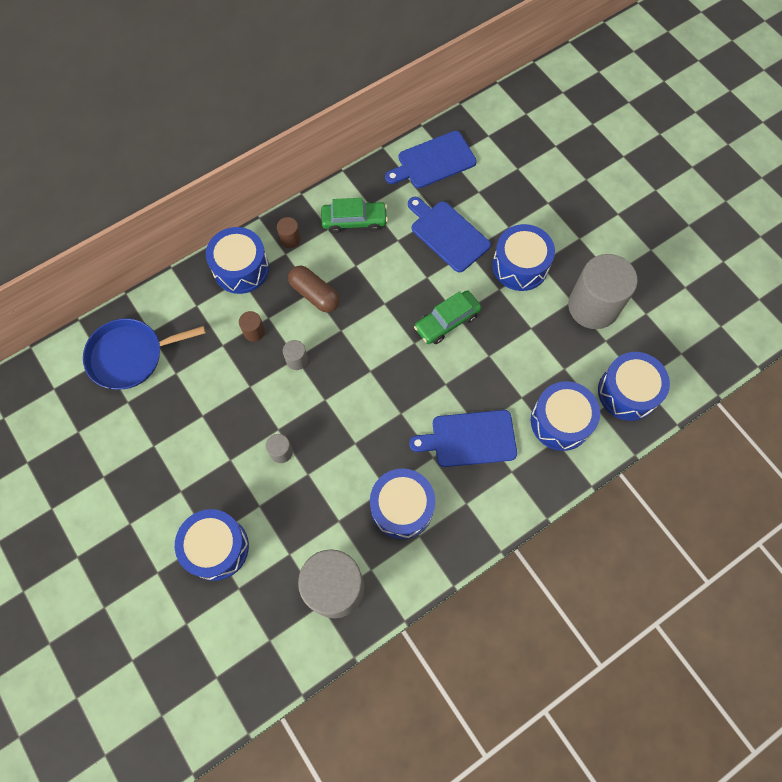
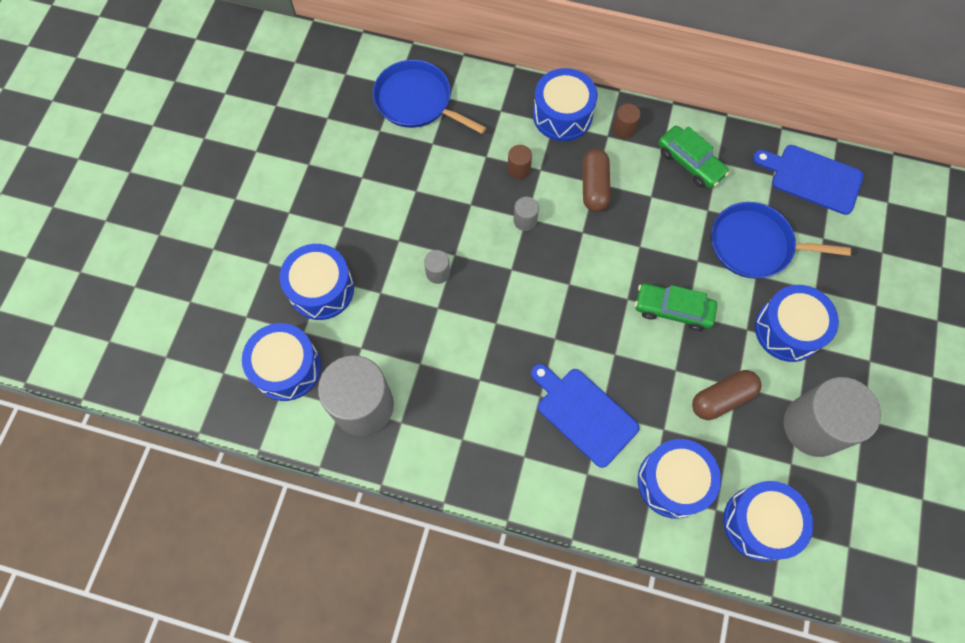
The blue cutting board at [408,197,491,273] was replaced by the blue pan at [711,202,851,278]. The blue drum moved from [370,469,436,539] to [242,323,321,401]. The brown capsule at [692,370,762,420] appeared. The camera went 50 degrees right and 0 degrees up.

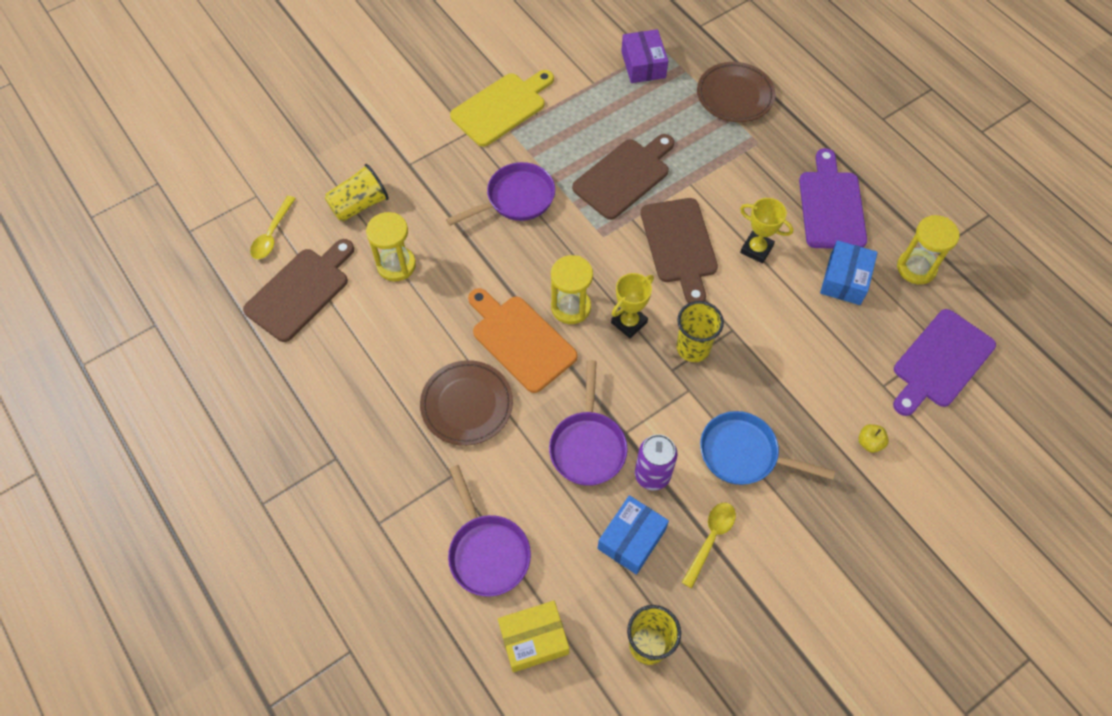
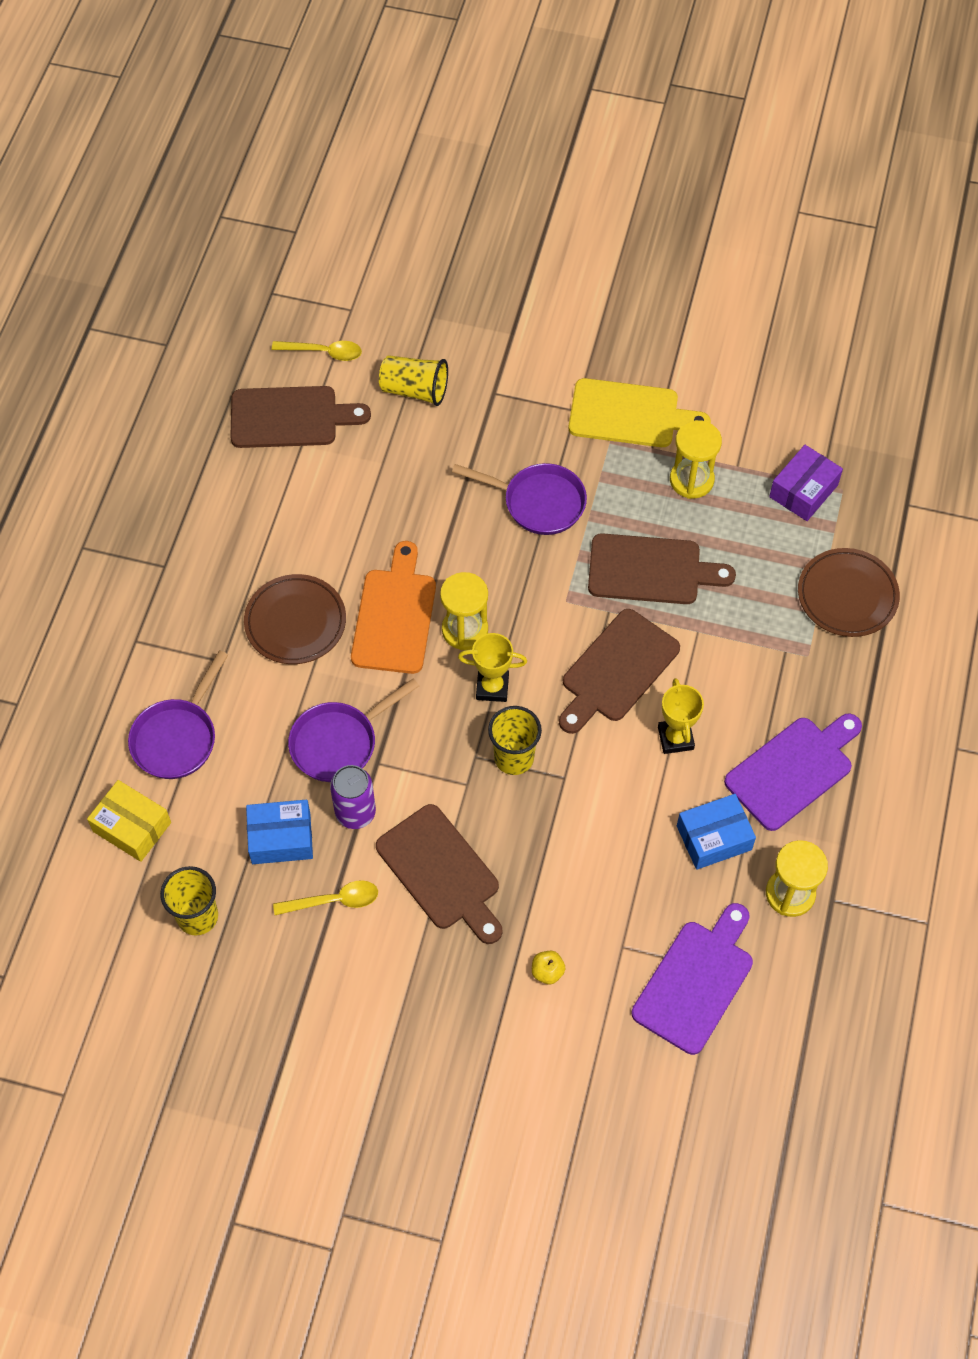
The yellow spoon at [250,196,296,259] turned 150 degrees counterclockwise. The yellow hourglass moved from [366,212,416,281] to [670,420,722,499]. The purple cutting board at [893,309,996,416] turned 120 degrees clockwise. The blue pan at [700,411,835,485] was replaced by the brown cutting board at [376,804,502,944]. The camera went 50 degrees right and 0 degrees up.

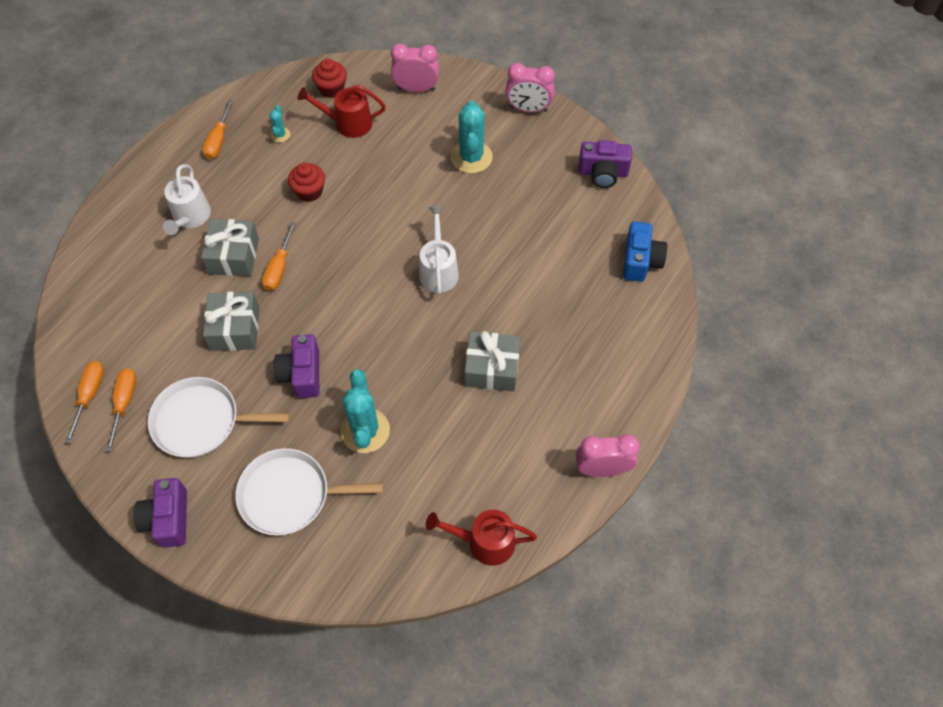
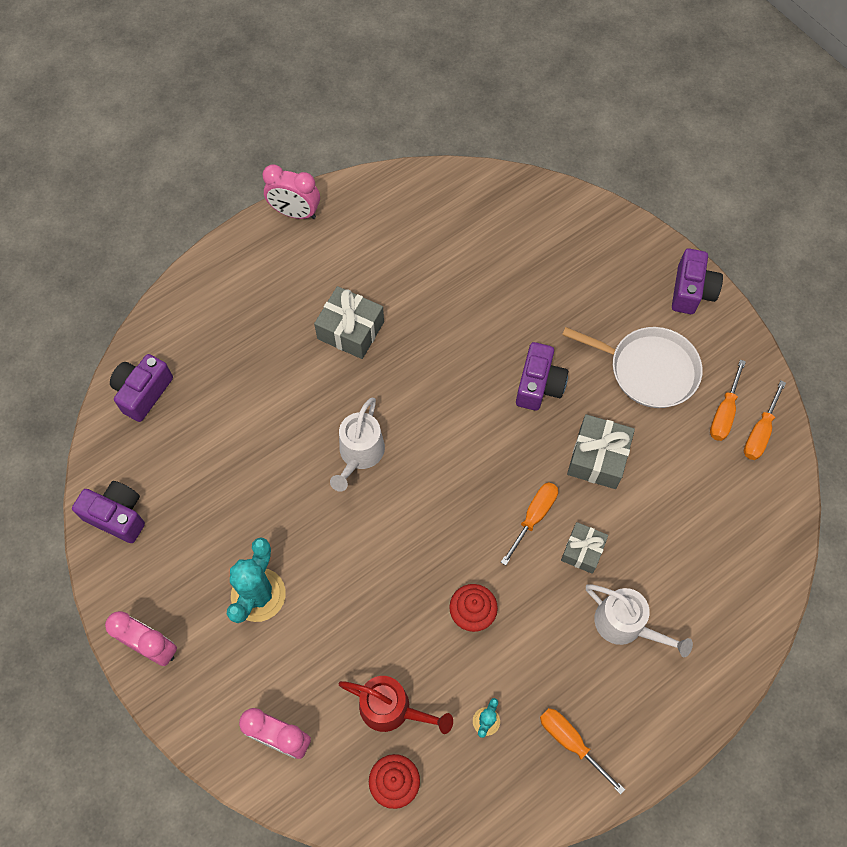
The orange screwdriver at [202,99,234,159] turned 75 degrees counterclockwise. The white watering can at [163,164,211,235] turned 105 degrees clockwise. The grey gift at [201,219,259,277] changed to 0.65 times the size. The blue camera at [623,221,667,282] became the purple camera at [110,354,173,422]. The turquoise cactus at [340,369,390,453] disappeared. The white pan at [235,448,383,536] disappeared. The red watering can at [426,510,537,566] disappeared. The camera went 160 degrees left and 5 degrees up.

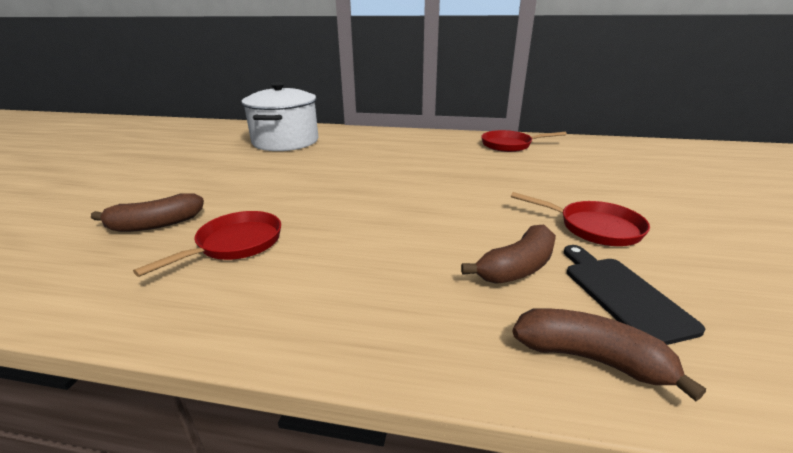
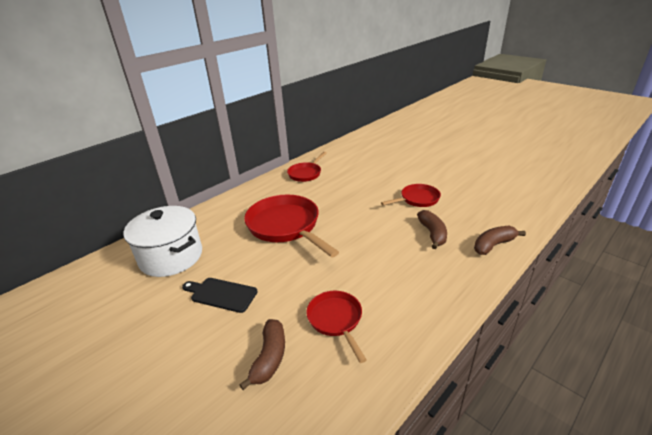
The black cutting board moved from [564,245,705,345] to [182,278,258,313]. The red pan at [244,195,339,257] appeared. The camera went 55 degrees left and 5 degrees up.

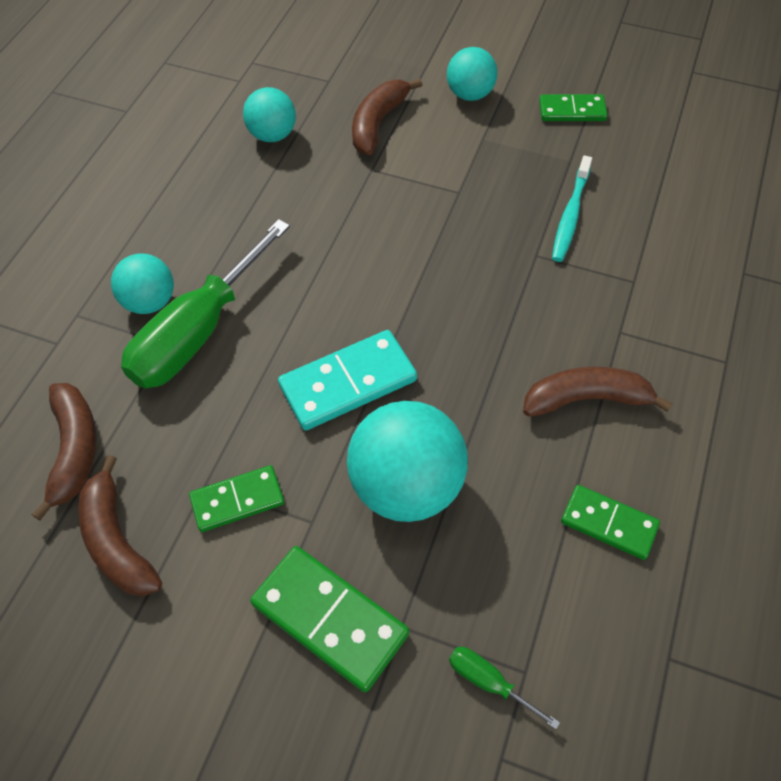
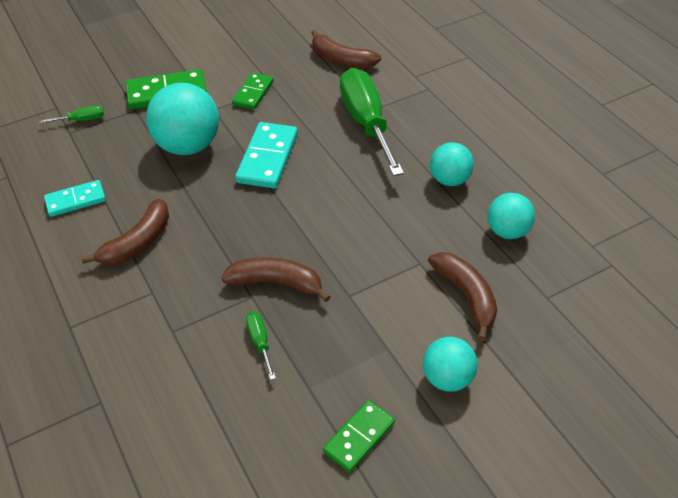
The turquoise toothbrush at [552,155,592,262] was replaced by the green screwdriver at [246,311,276,380]. The turquoise ball moved from [111,253,174,314] to [430,142,474,186]. The brown banana moved from [78,455,162,596] to [221,257,330,302]. The green domino at [561,485,660,560] became the turquoise domino at [44,180,106,217]. The camera went 130 degrees right and 10 degrees down.

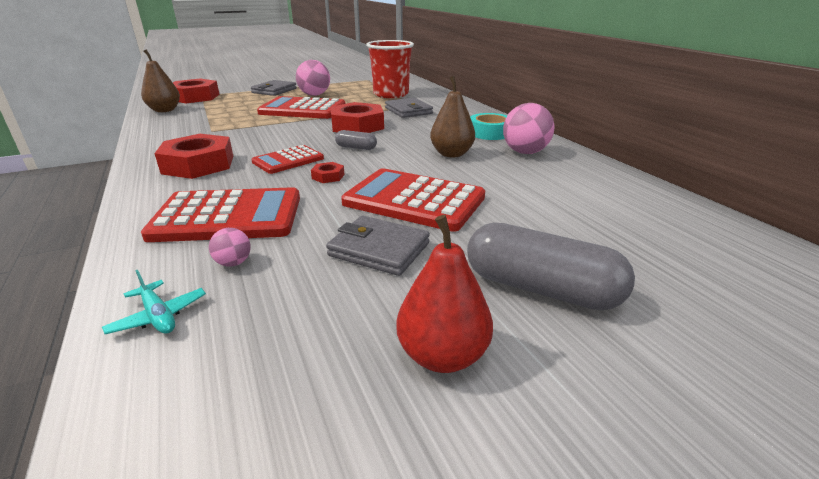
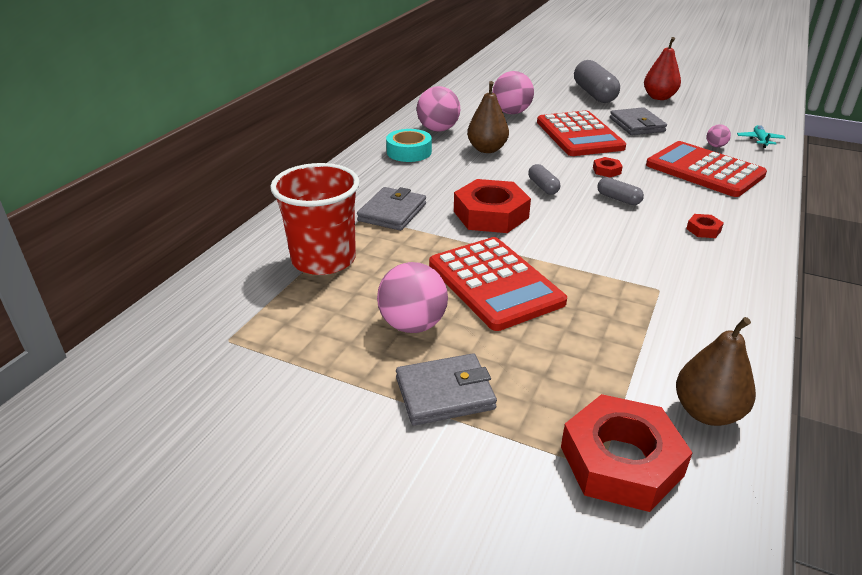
The red nut at [154,134,233,179] changed to 0.43 times the size. The red calculator at [251,145,324,174] was replaced by the grey capsule at [597,177,644,205]. The pink ball at [492,71,534,114] appeared. The camera went 130 degrees left and 5 degrees up.

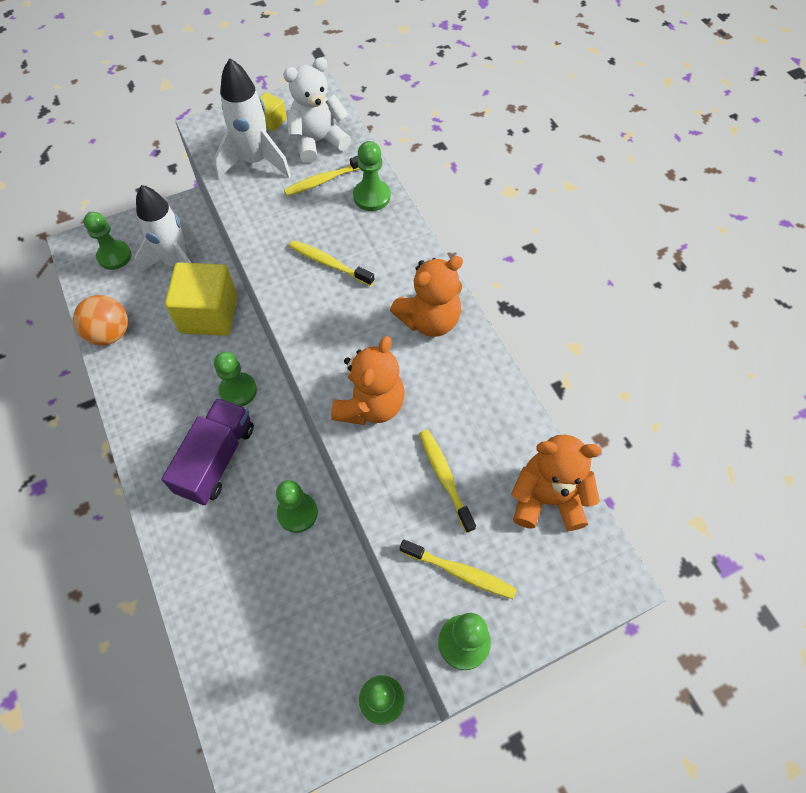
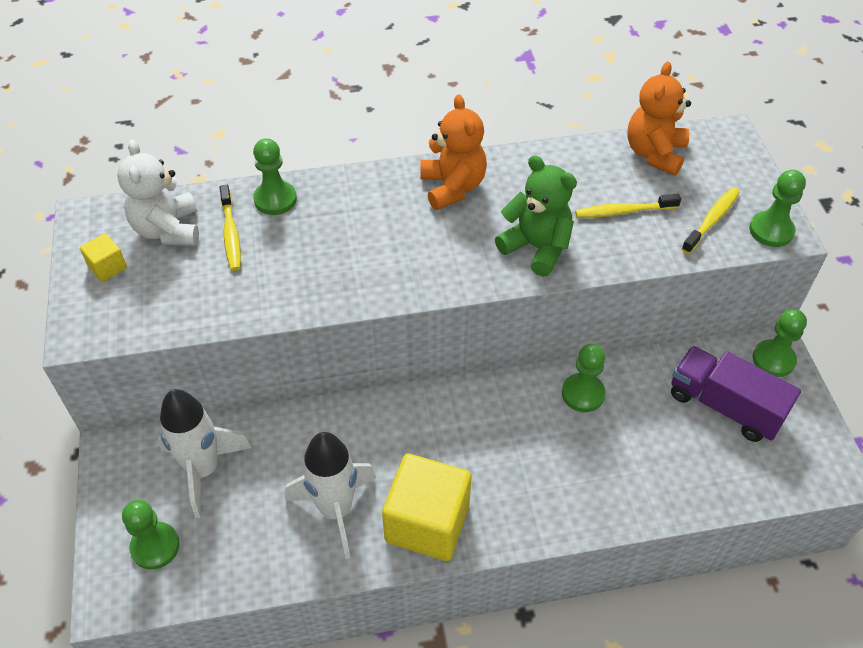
The white rocket moved from [214,58,291,179] to [285,432,376,559]. The yellow toothbrush at [289,240,374,286] disappeared. The yellow cube moved from [165,262,237,336] to [382,454,471,561]. The orange ball at [73,295,128,346] disappeared. The orange teddy bear at [331,336,405,425] became the green teddy bear at [495,155,577,277]. The green pawn at [214,351,257,406] disappeared. The purple truck moved from [161,398,254,505] to [671,346,801,442]. The camera went 75 degrees left and 10 degrees down.

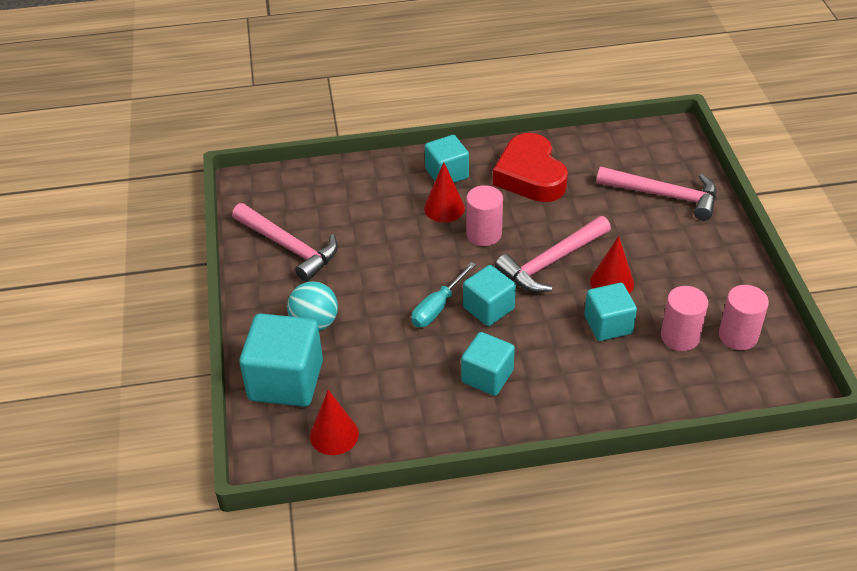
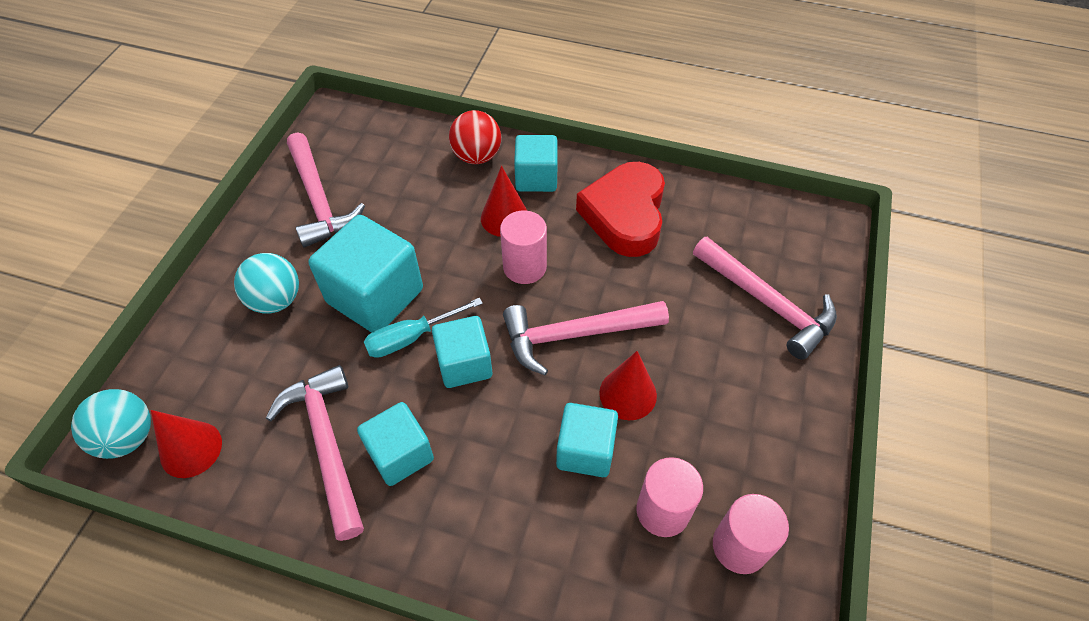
The turquoise cube moved from [239,314,323,407] to [308,215,423,333]. The red ball at [449,110,501,164] appeared. The pink hammer at [266,365,364,541] appeared. The turquoise ball at [71,389,151,459] appeared. The camera went 25 degrees right and 10 degrees up.

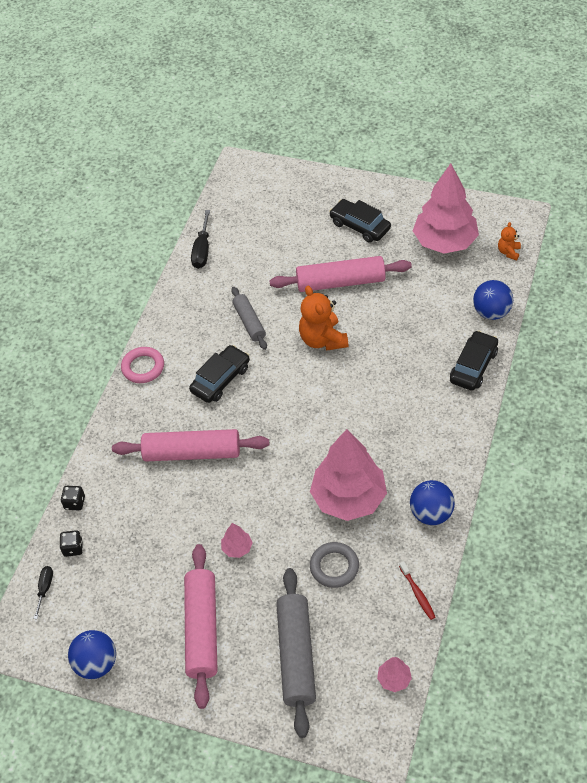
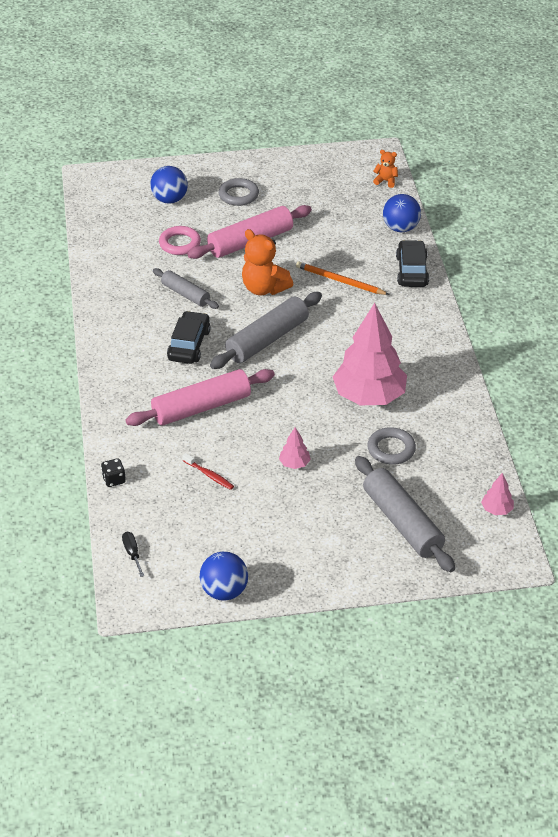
The pink tree at [413,163,479,254] disappeared. The black car at [329,199,391,243] was replaced by the grey ring at [219,178,259,206]. The black screwdriver at [191,210,210,269] disappeared. The orange teddy bear at [498,222,521,261] turned 120 degrees clockwise. The pink ring moved from [121,347,164,383] to [159,226,201,255]. The blue ball moved from [410,480,455,525] to [150,166,188,204]. The black dice at [59,530,83,557] disappeared. The pink rolling pin at [184,544,218,709] disappeared. The red toothbrush moved from [399,561,435,620] to [182,453,234,490]. The orange pencil at [296,262,389,295] appeared. The grey rolling pin at [210,292,322,369] appeared. The camera went 30 degrees left and 10 degrees down.

